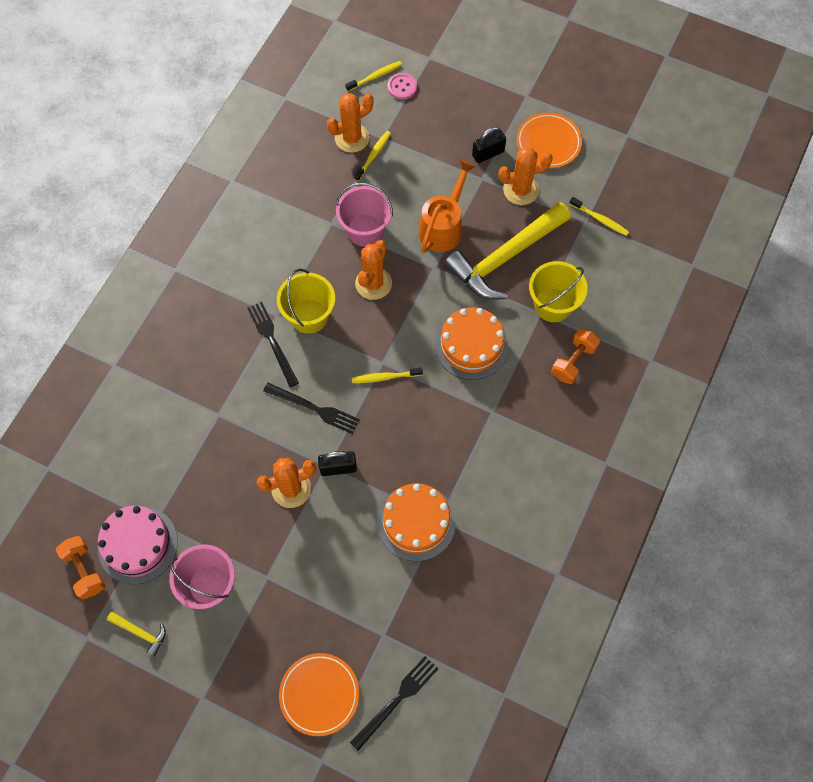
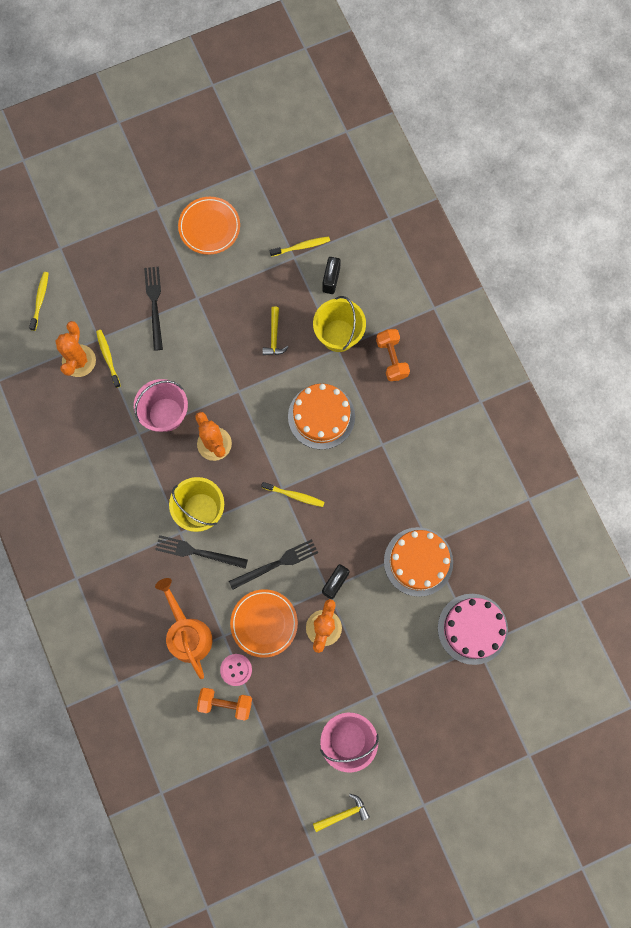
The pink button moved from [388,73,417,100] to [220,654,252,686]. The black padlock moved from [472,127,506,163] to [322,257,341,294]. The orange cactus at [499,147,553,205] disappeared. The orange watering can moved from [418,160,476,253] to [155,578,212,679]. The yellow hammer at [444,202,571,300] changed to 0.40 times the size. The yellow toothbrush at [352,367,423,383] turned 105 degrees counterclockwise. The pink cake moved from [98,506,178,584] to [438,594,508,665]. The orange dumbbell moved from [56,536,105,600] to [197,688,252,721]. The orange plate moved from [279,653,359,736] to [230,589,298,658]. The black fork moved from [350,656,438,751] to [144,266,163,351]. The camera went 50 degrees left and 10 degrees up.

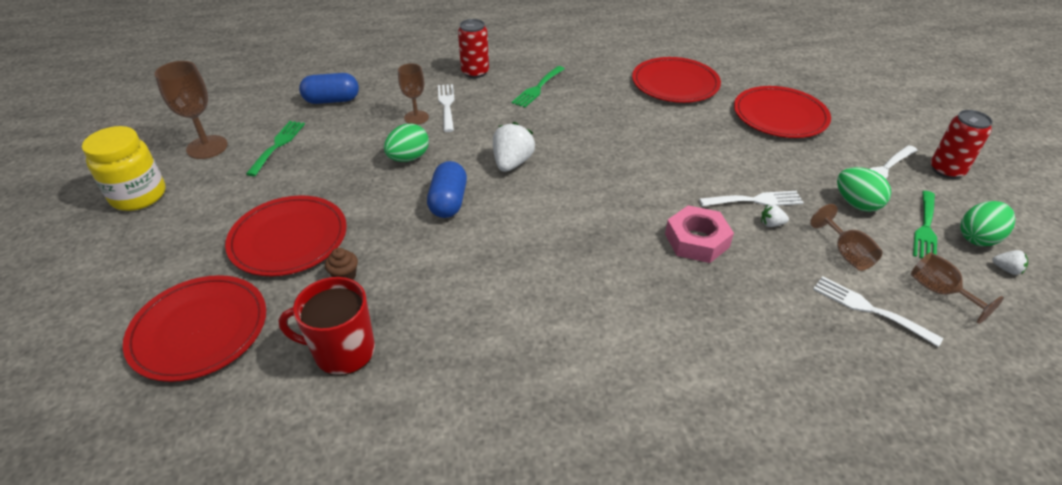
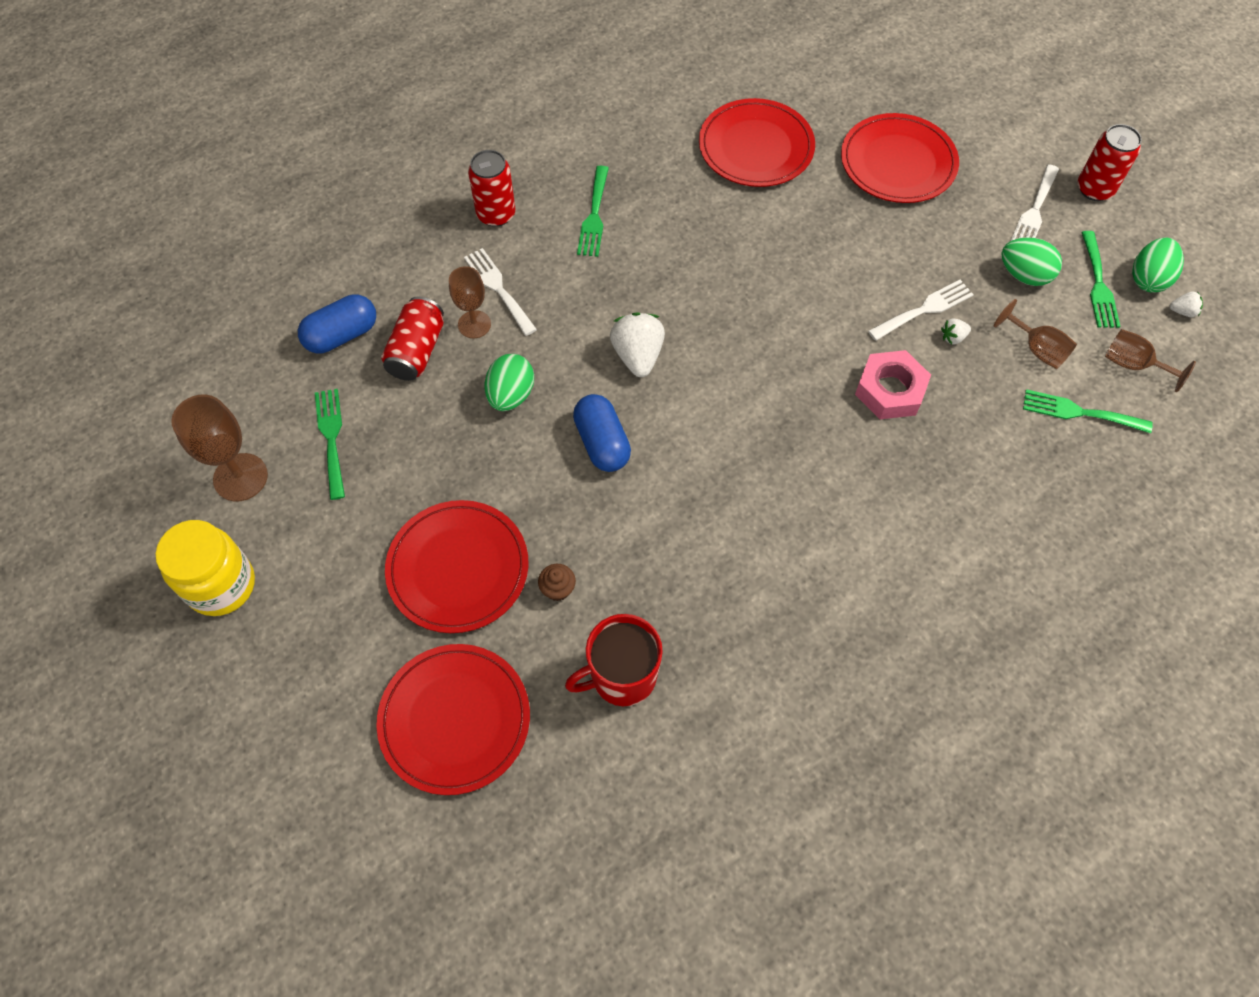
The white fork at [813,276,943,347] became the green fork at [1023,389,1153,433]. The red can at [381,297,444,381] appeared. The camera went 25 degrees left and 20 degrees up.

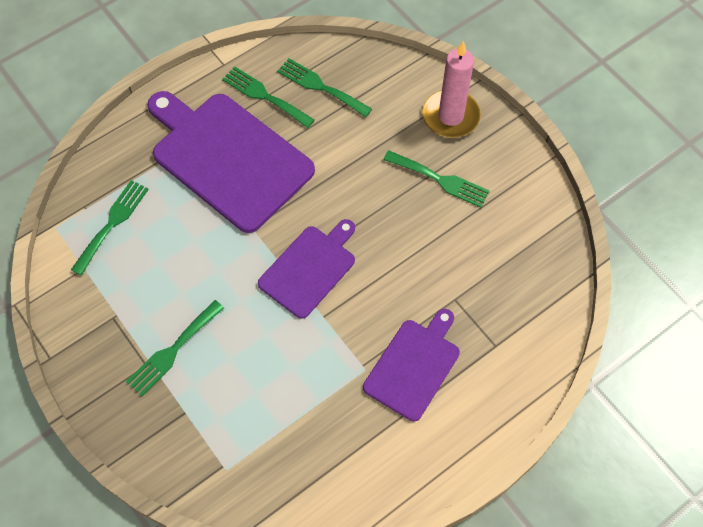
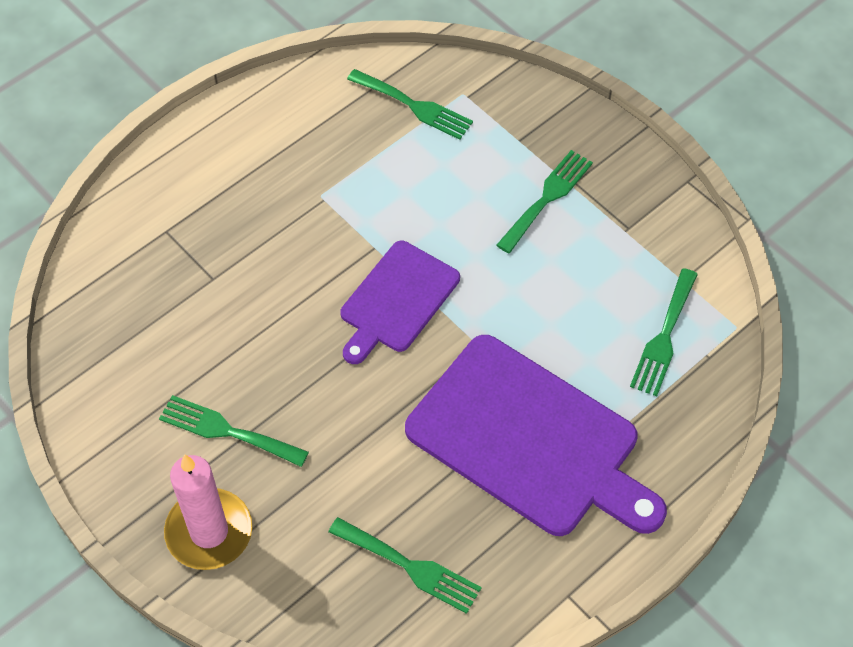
The green fork moved from [222,66,315,128] to [347,69,473,140]. The purple cutting board at [363,309,460,421] disappeared. The camera went 175 degrees right and 5 degrees down.

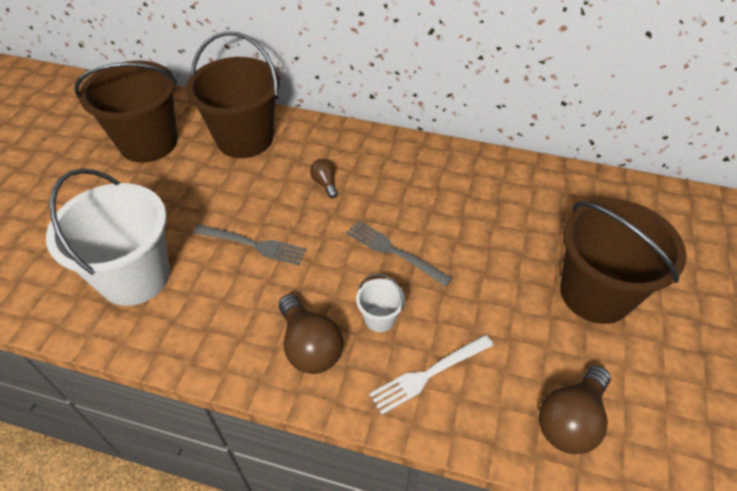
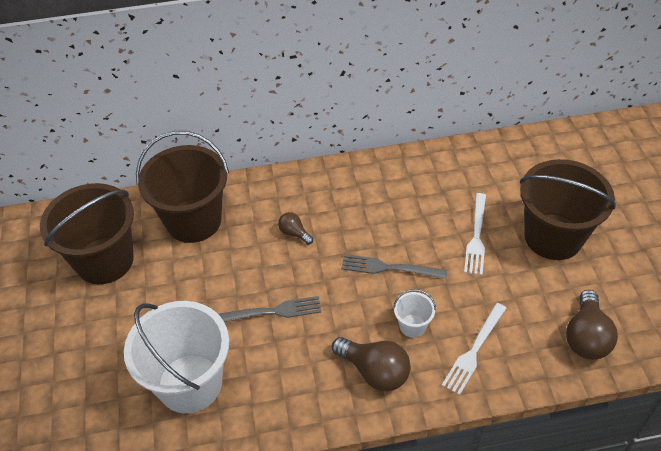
The white fork at [464,193,486,275] appeared. The camera went 25 degrees left and 0 degrees up.

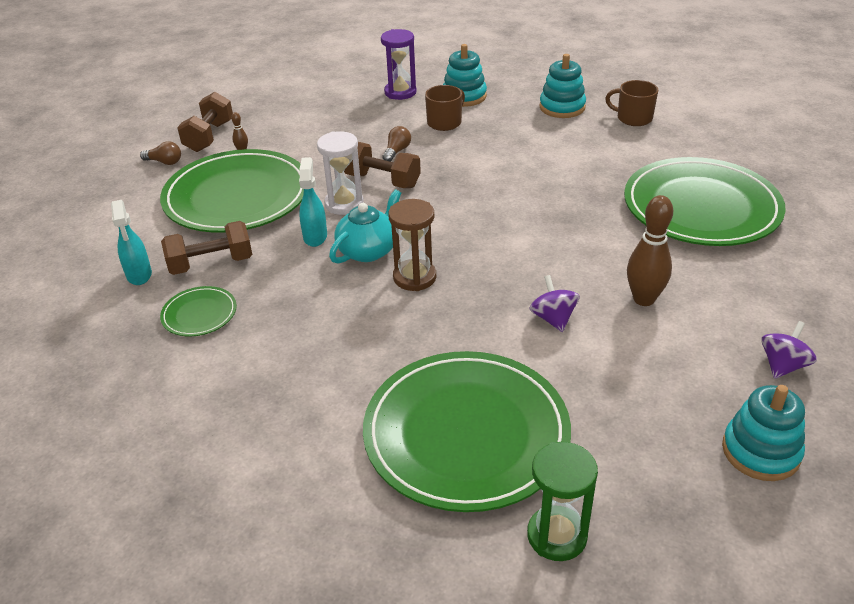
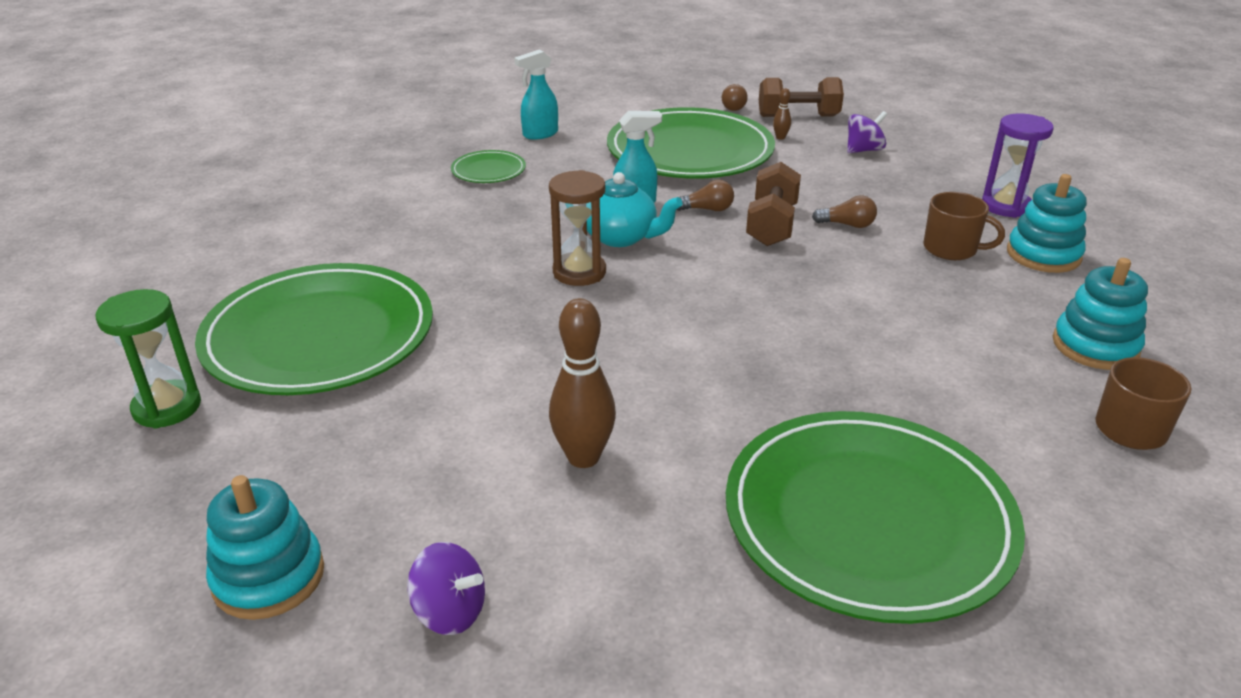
The white hourglass at [317,131,364,215] was replaced by the brown light bulb at [676,180,734,211]. The brown dumbbell at [161,221,252,275] disappeared. The purple spinning top moved from [529,275,580,332] to [847,111,888,153]. The camera went 75 degrees right and 5 degrees down.

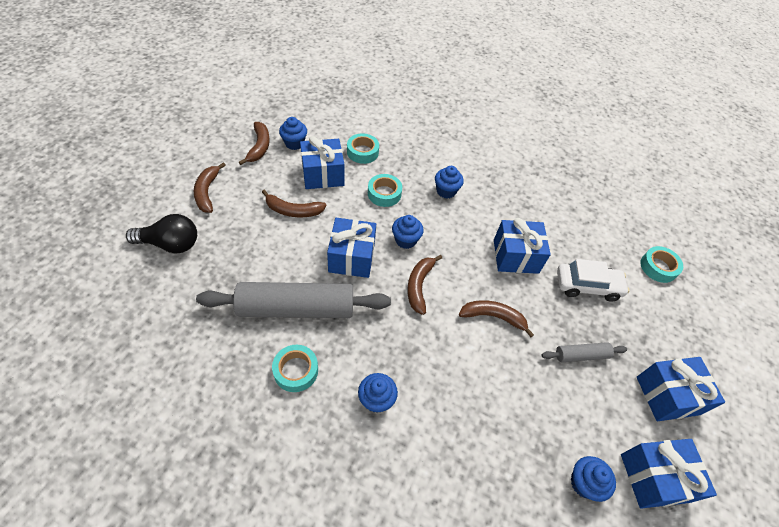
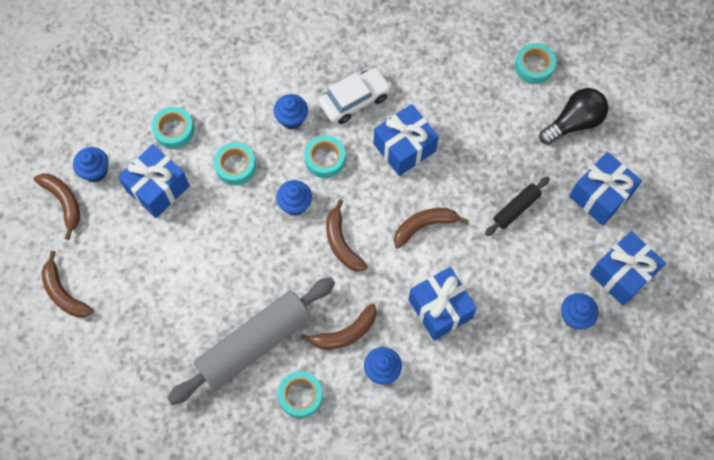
The brown banana moved from [262,190,326,217] to [300,304,377,350]. The black light bulb moved from [126,214,197,253] to [539,88,608,145]. The blue gift moved from [327,218,376,278] to [408,267,477,340]. The white car moved from [557,259,630,302] to [319,67,392,124]. The grey rolling pin at [541,342,627,362] became the black rolling pin at [485,177,550,236]. The turquoise tape at [304,135,346,178] appeared. The camera went 30 degrees left and 15 degrees up.

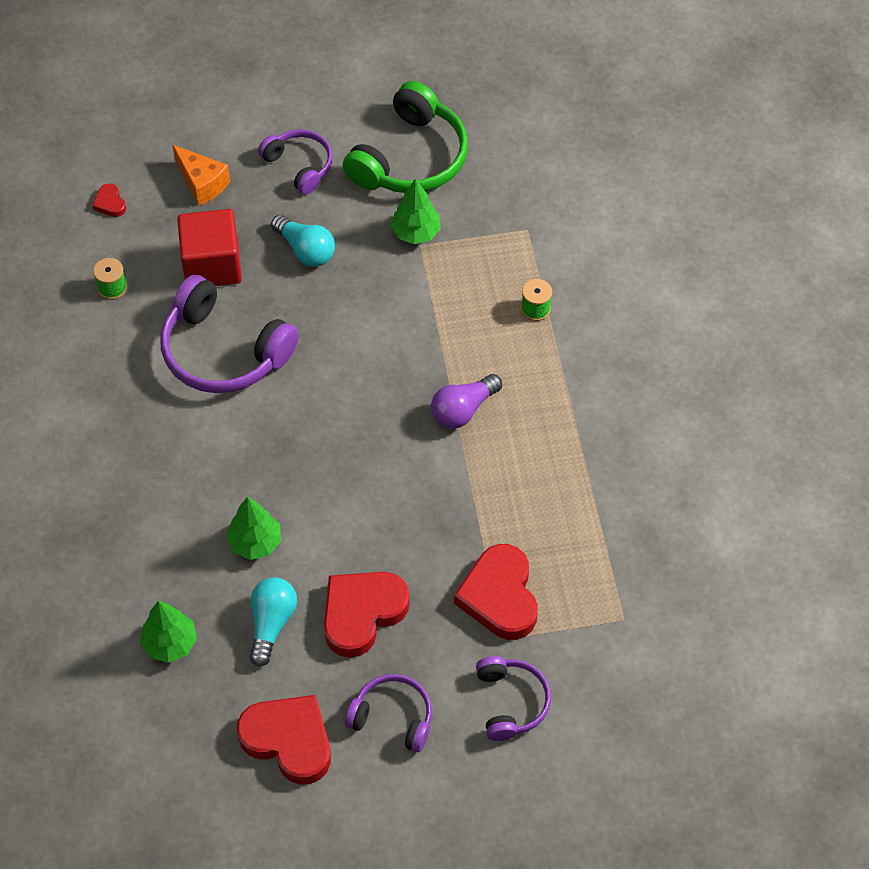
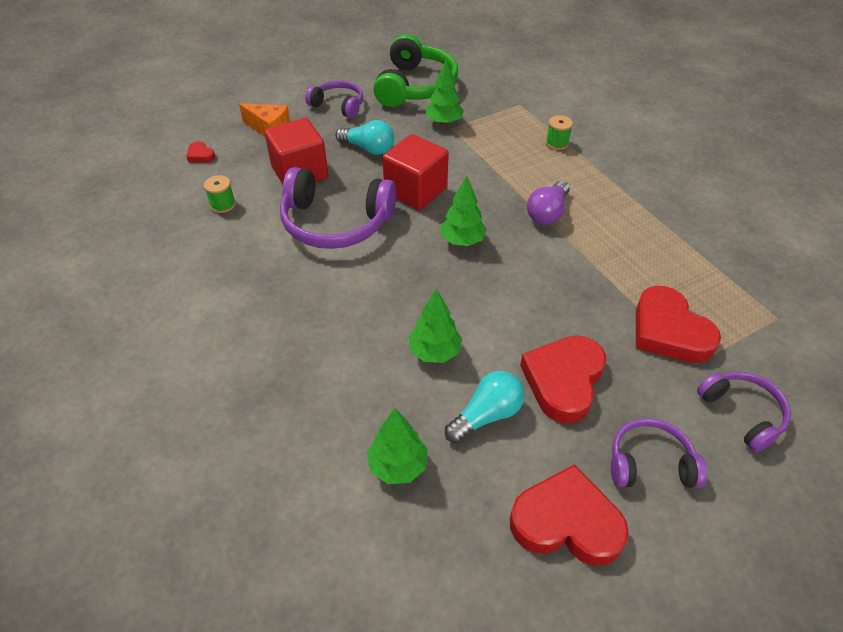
The turquoise light bulb at [250,577,297,667] turned 60 degrees clockwise. The red cube at [382,134,449,210] appeared. The green tree at [441,176,487,246] appeared. The camera went 20 degrees left and 10 degrees down.

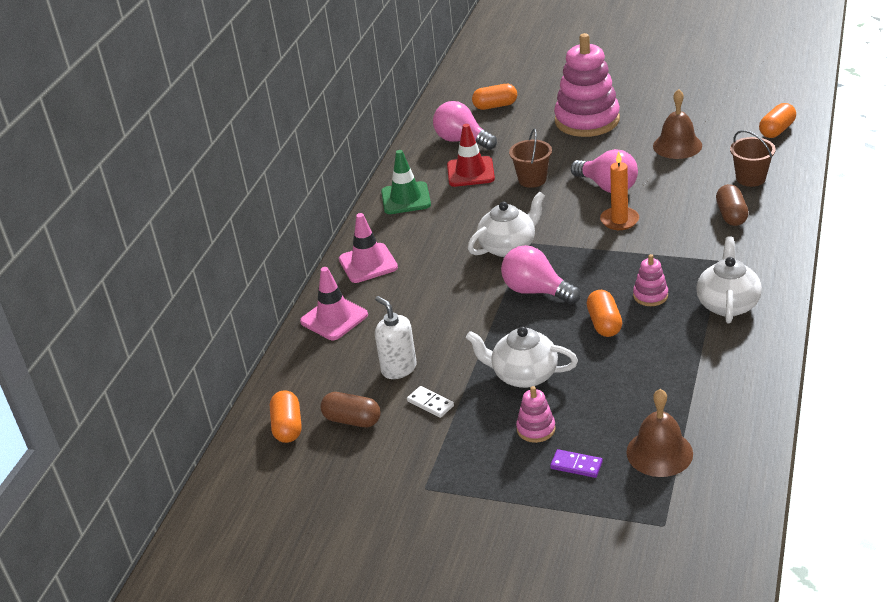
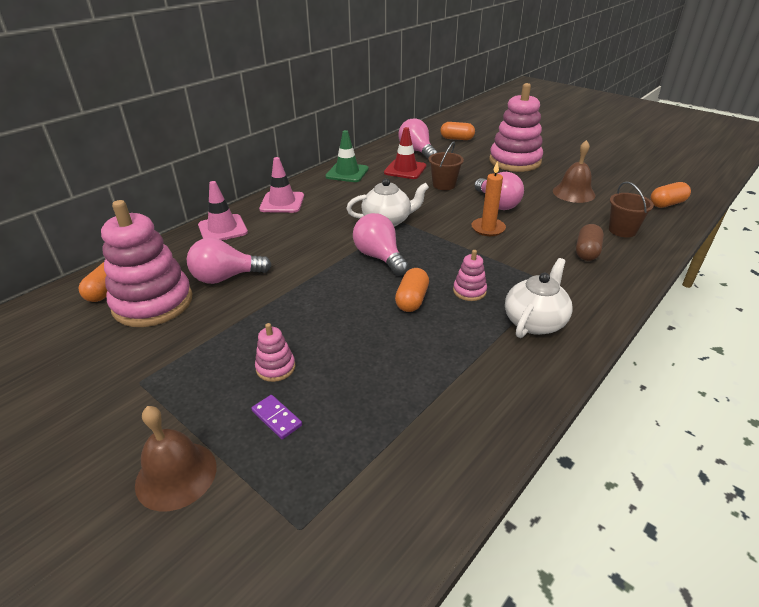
The white soap dispenser at [375,296,417,379] was replaced by the pink light bulb at [187,238,271,284]. The white teapot at [466,326,578,388] disappeared. The white domino at [407,386,454,418] disappeared. The brown bell moved from [626,389,693,477] to [135,406,216,512]. The brown capsule at [321,392,381,427] was replaced by the pink stacking toy at [101,200,192,327]. The camera went 20 degrees right and 0 degrees up.

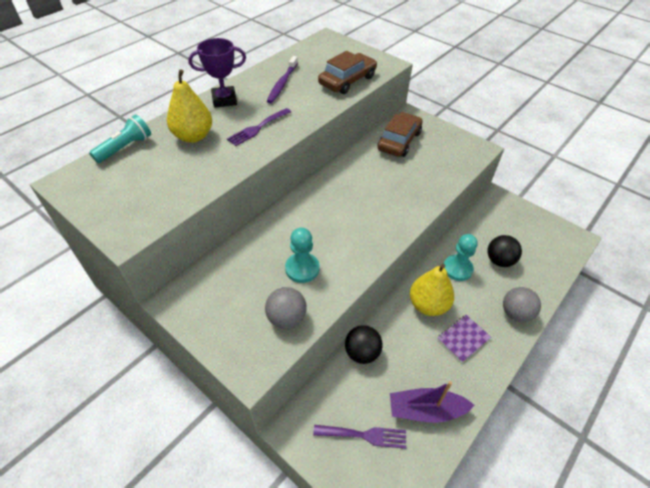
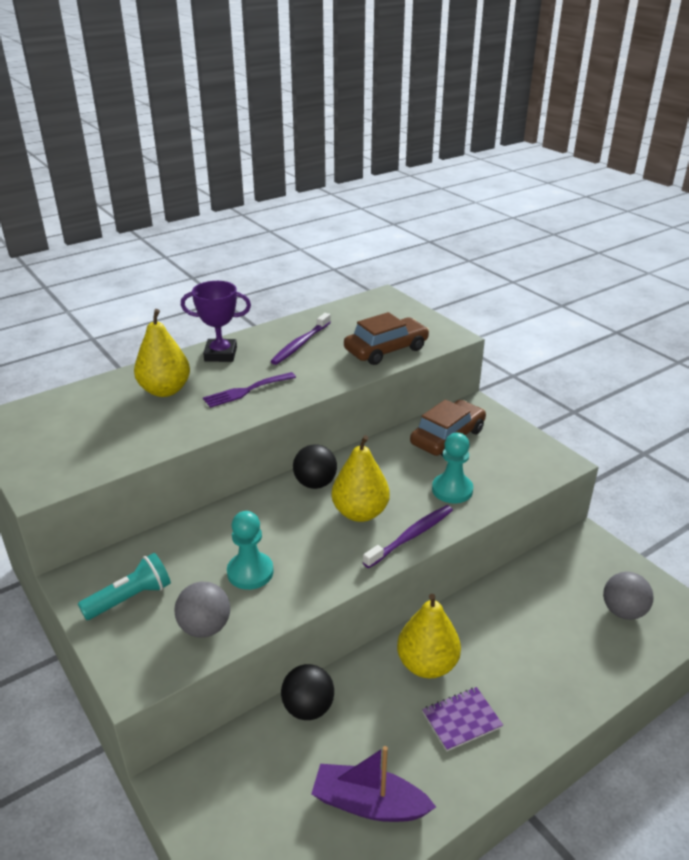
The turquoise flashlight moved from [89,114,151,163] to [78,553,171,620]. The turquoise pawn moved from [444,234,478,281] to [432,433,473,503]. The black ball moved from [488,235,522,267] to [293,445,337,489]. The grey ball moved from [503,287,541,322] to [603,572,653,620]. The purple fork at [313,425,406,449] disappeared. The yellow pear at [332,435,390,522] appeared. The purple toothbrush at [363,505,453,568] appeared. The camera went 15 degrees right and 15 degrees down.

